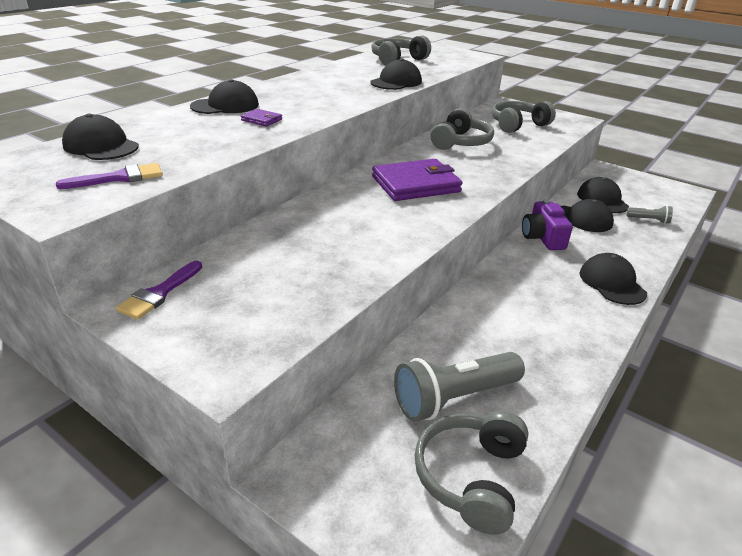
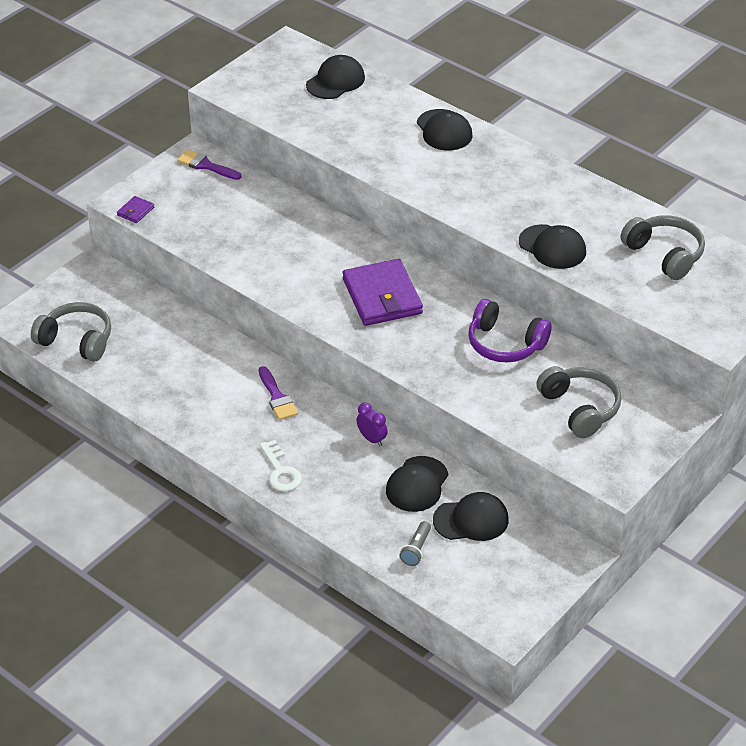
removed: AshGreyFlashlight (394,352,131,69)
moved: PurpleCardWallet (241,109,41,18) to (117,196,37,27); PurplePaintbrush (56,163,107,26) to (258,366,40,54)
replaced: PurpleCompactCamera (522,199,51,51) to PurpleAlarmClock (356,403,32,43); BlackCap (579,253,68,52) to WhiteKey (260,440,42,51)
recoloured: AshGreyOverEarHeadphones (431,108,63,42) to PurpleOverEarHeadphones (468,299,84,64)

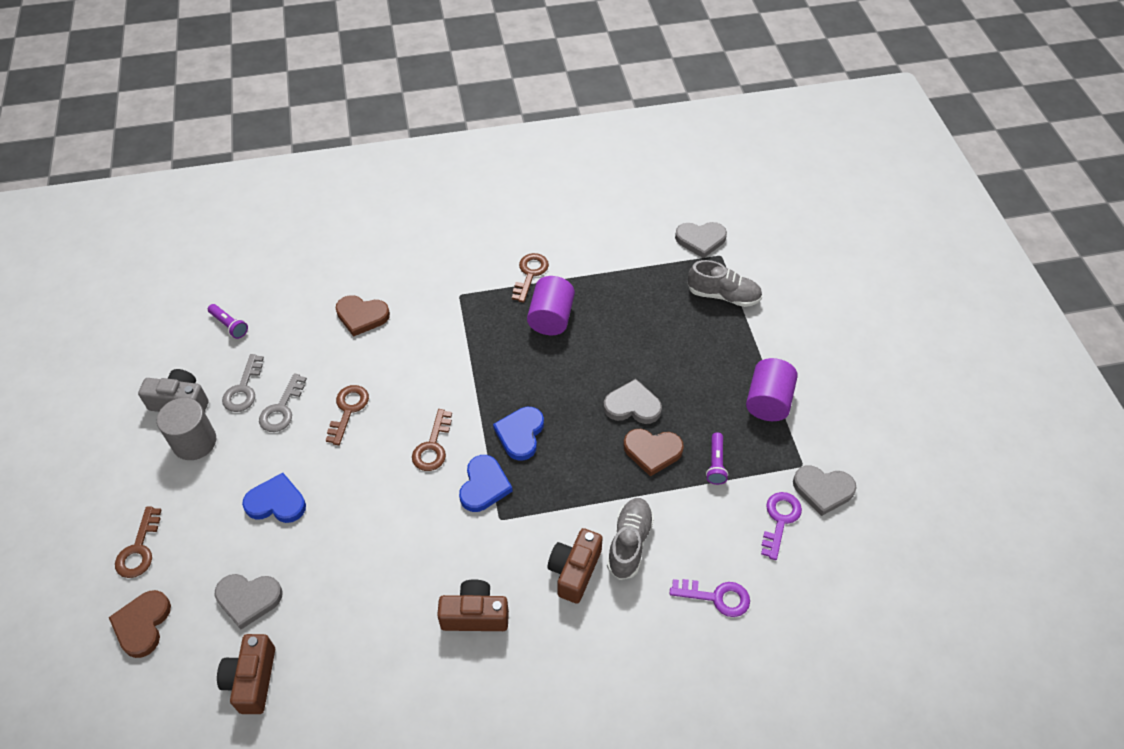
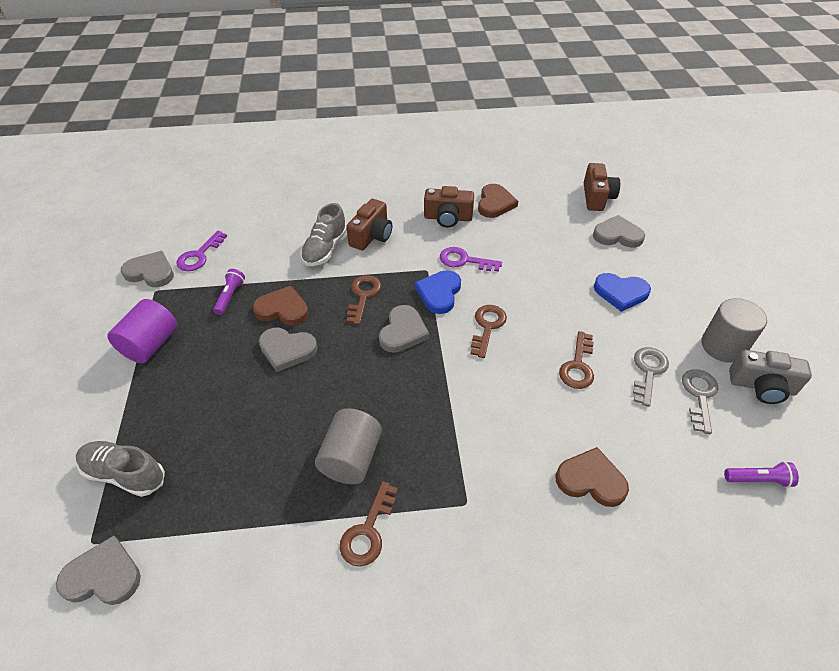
moved: DarkBrownKey (115,506,46,72) to (346,275,36,50); PurpleKey (669,579,81,38) to (440,247,62,25); DarkBrownHeart (109,590,62,68) to (478,184,40,34)
recoloured: PurpleCylinder (527,276,48,59) to AshGreyCylinder (315,408,67,76); CobaltHeart (493,407,51,54) to AshGreyHeart (379,305,50,48)
turned: PurpleFlashlight (208,304,40,35) = (724,461,75,27) 135 degrees clockwise

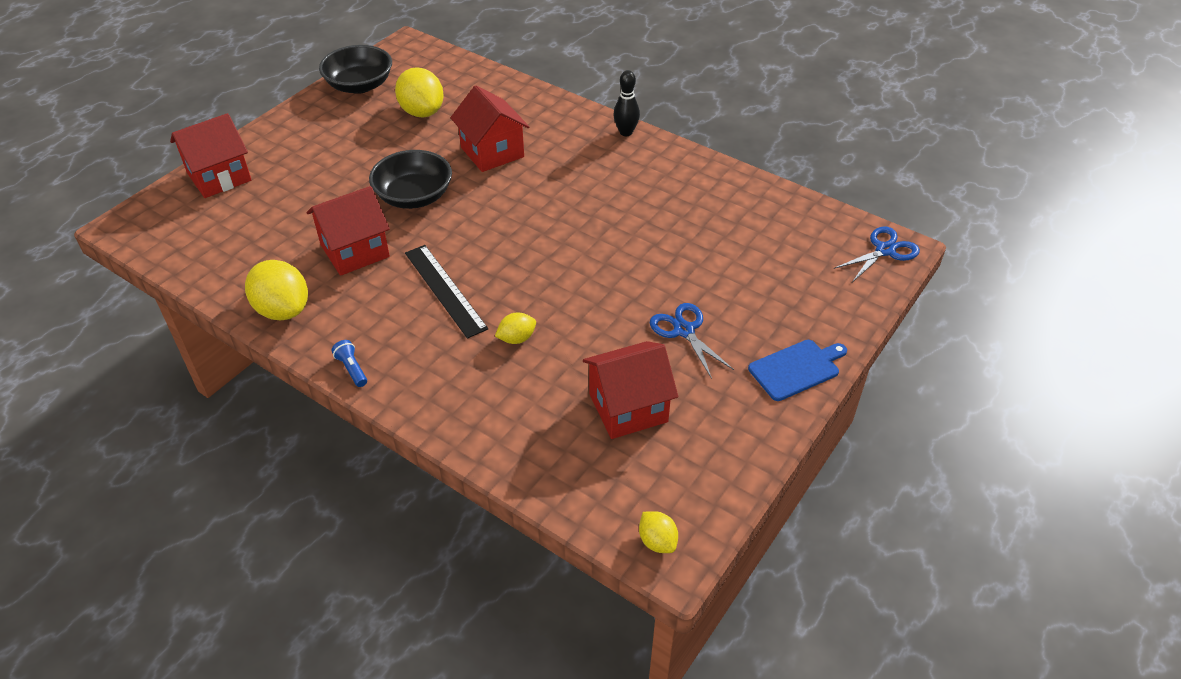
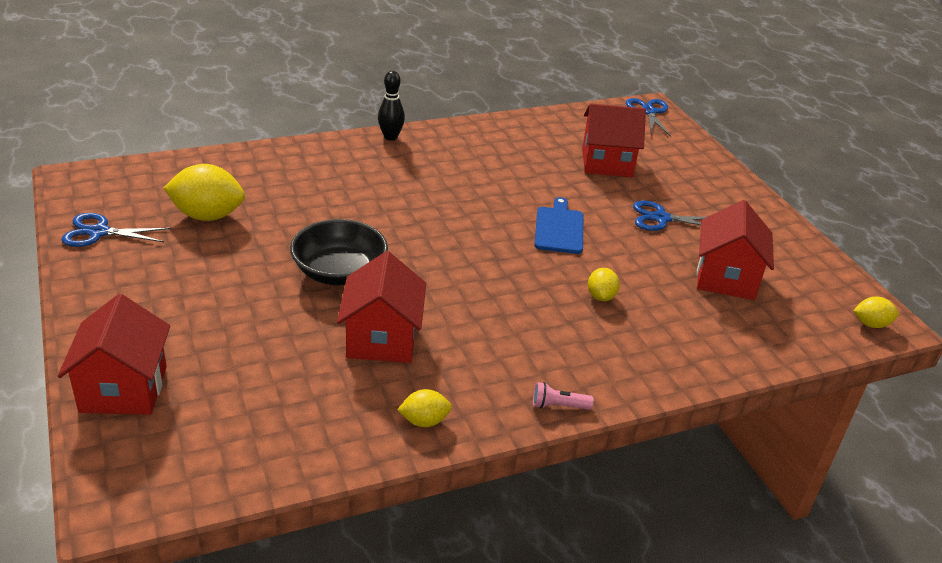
removed: BlackMeasuringStick (405,245,83,94)
moved: ScarletToyHouse (450,85,79,87) to (582,103,64,74); CobaltBreadBoard (748,340,99,61) to (534,197,49,57)
replaced: BlackBowl (319,45,73,49) to CobaltScissors (61,213,110,34)
recoloured: CobaltFlashlight (331,340,36,47) to RosyFlashlight (533,382,61,28)
resized: YellowLemon (245,260,63,61) = (397,389,55,38) x0.53

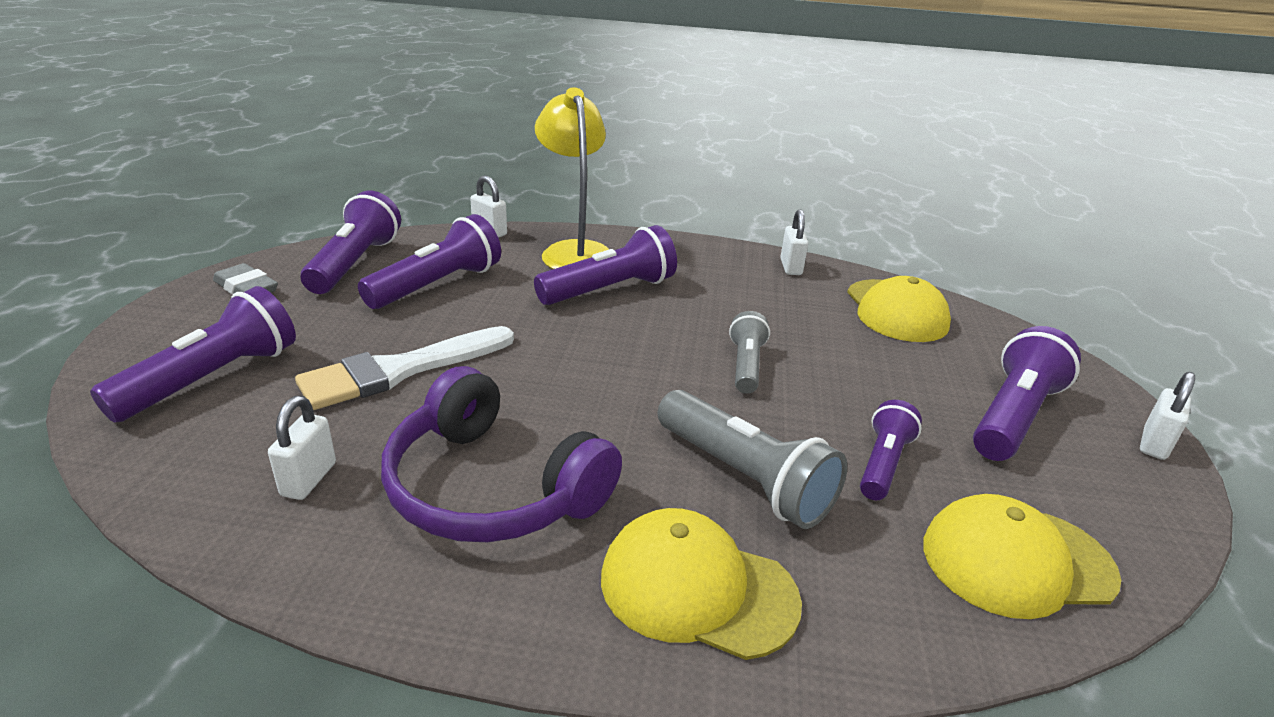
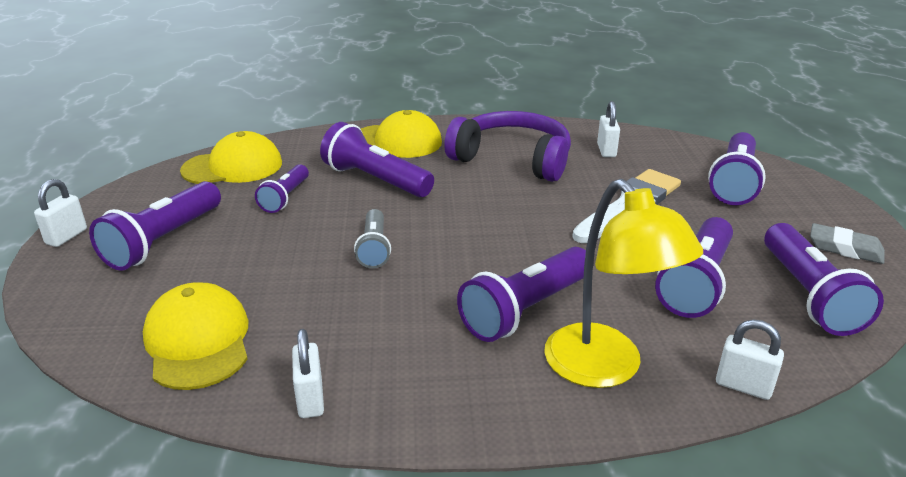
recoloured: AshGreyFlashlight (657,390,191,139) to PurpleFlashlight (320,122,114,75)

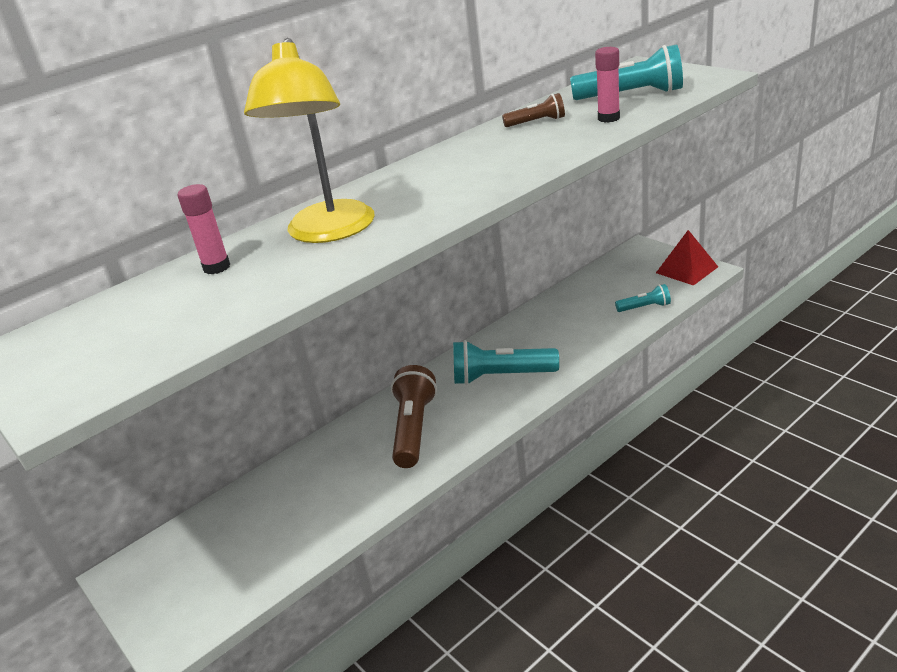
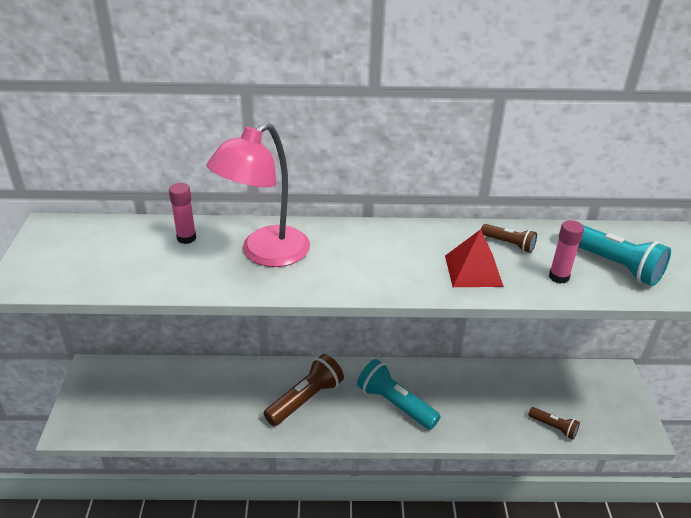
moved: ScarletSolidPyramid (656,230,62,56) to (445,229,59,58)
recoloured: YellowReadingLamp (244,38,131,205) to RosyReadingLamp (207,123,103,144); TealFlashlight (615,284,56,28) to DarkBrownFlashlight (528,407,52,33)

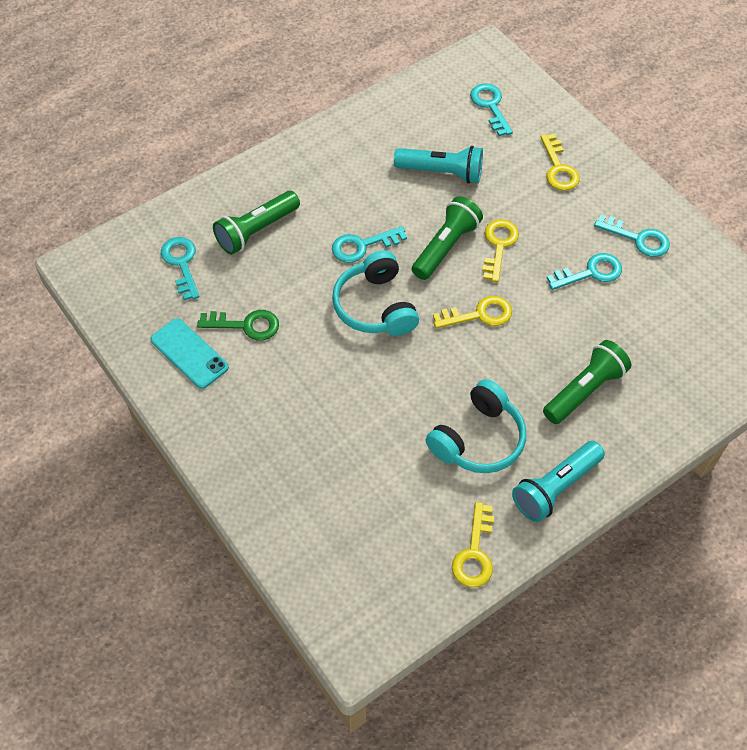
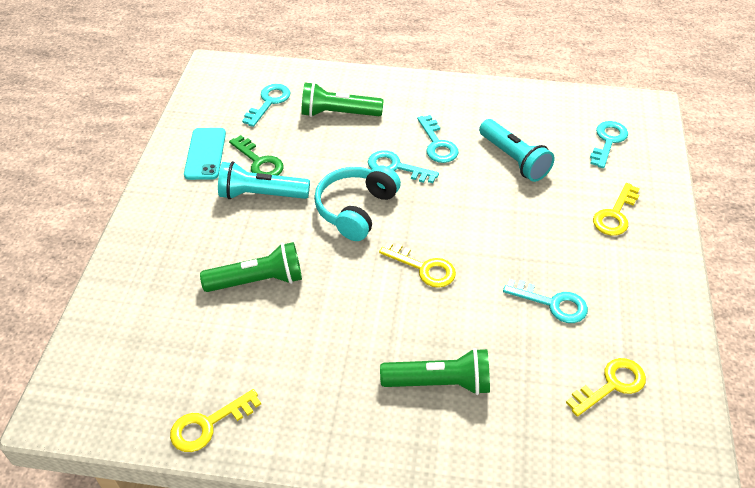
removed: TealOverEarHeadphones (426,379,100,94)
moved: EmeraldFlashlight (412,196,71,84) to (200,242,102,50); TealKey (594,215,76,42) to (417,115,42,48); YellowKey (482,219,37,63) to (566,358,80,59); TealFlashlight (512,441,93,81) to (218,161,92,38)

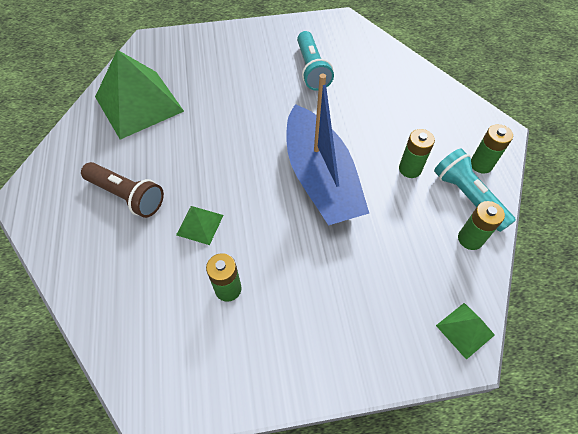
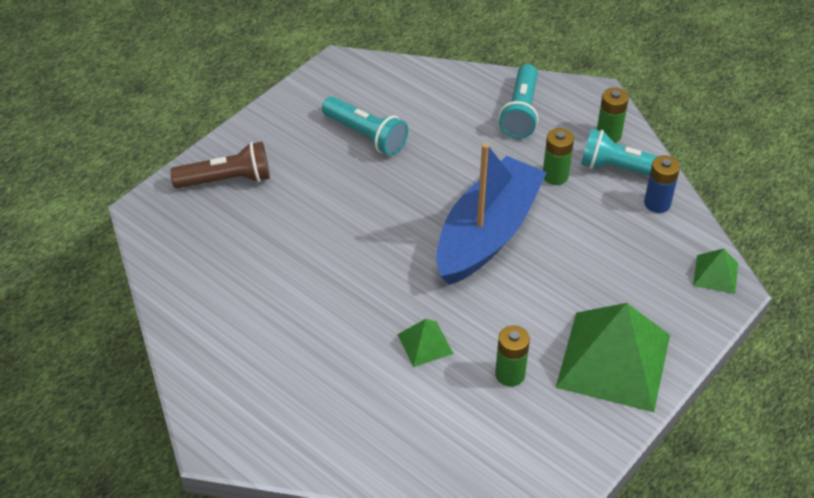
added: TealFlashlight (499,64,39,75)
moved: EmeraldSolidPyramid (95,50,89,90) to (556,303,114,109); DarkBrownFlashlight (81,162,83,56) to (170,142,100,46)
recoloured: EmeraldBattery (458,201,47,49) to CobaltBattery (644,155,36,58)
turned: CobaltToyBoat (286,73,83,152) = (436,143,111,142) 90 degrees counterclockwise

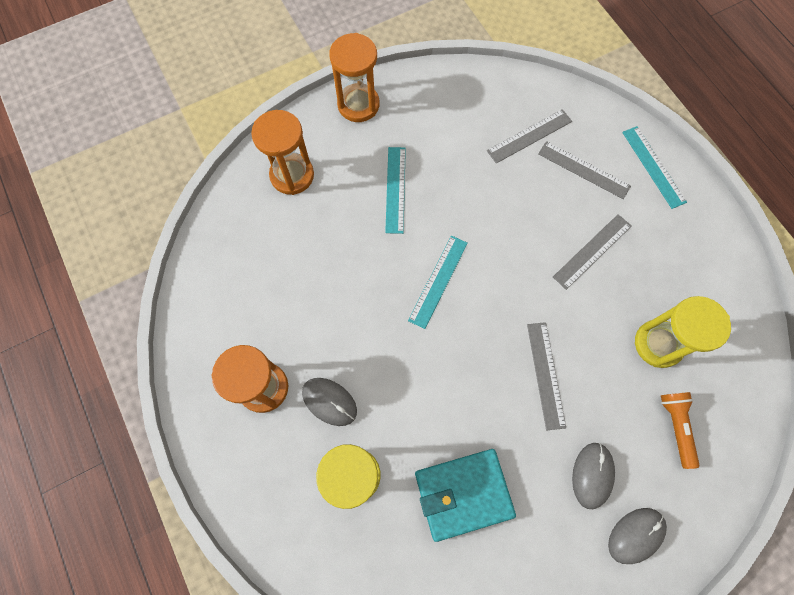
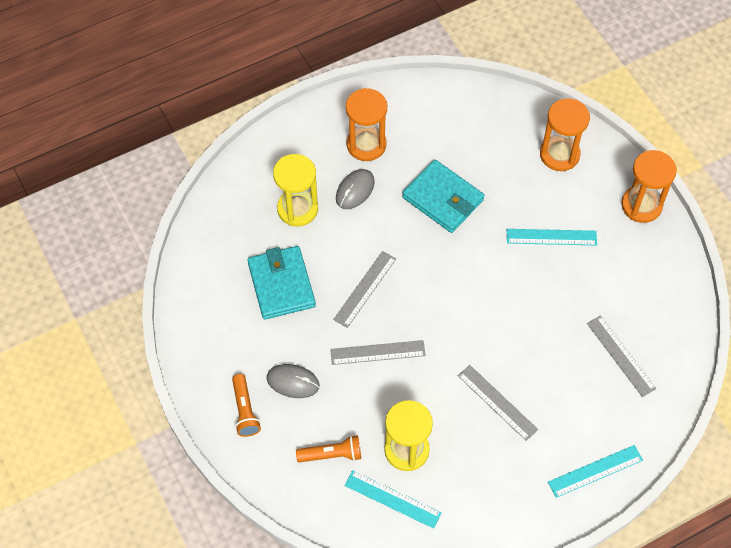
added: TealCardWallet (402,160,82,73)
moved: AshGreyMeasuringStick (538,141,93,58) to (333,251,63,77); TealMeasuringStick (408,236,60,93) to (345,470,96,59)
replaced: AshGreyComputerMouse (608,508,59,56) to BrightOrangeFlashlight (232,374,29,63)

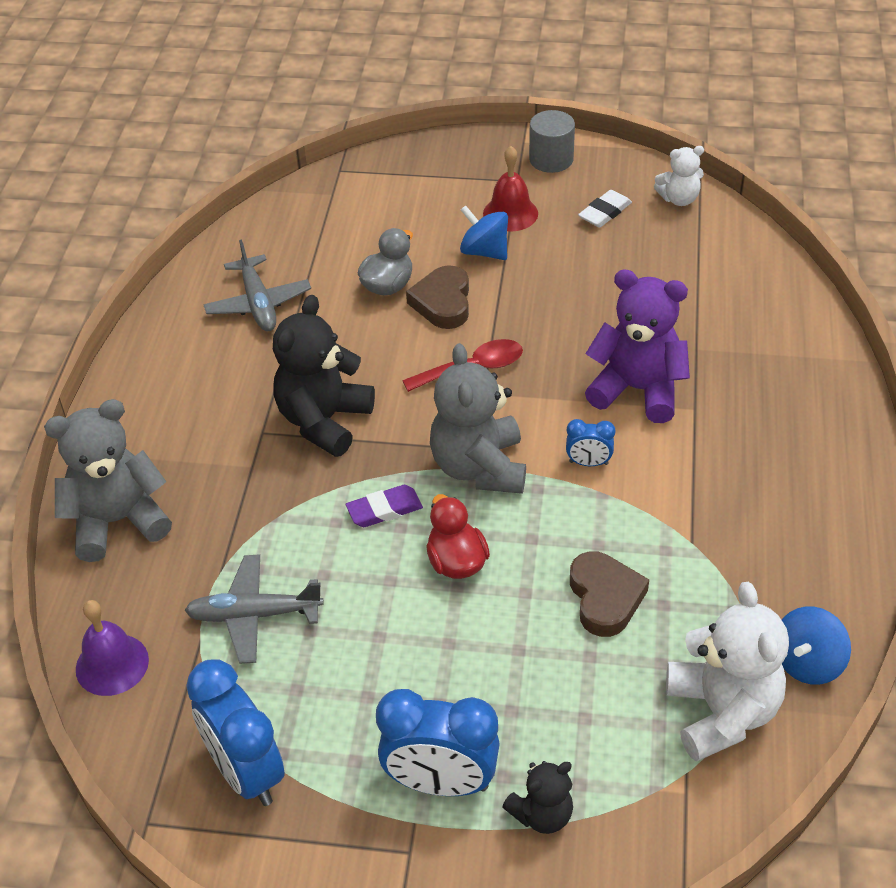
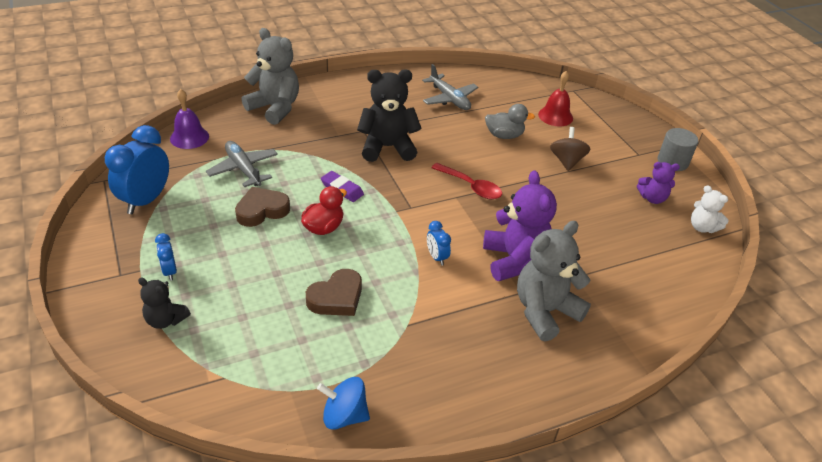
removed: WhiteTeddyBear (666,582,123,180)
moved: ScarletBell (483,146,55,86) to (538,71,35,56); DarkBrownHeart (406,265,63,64) to (235,187,55,40); AshGreyTeddyBear (430,343,96,151) to (517,221,74,120)
replaced: WhitePencilEraser (578,190,54,38) to PurpleTeddyBear (637,162,43,42)
recoloured: CobaltToyTop (460,205,48,55) to DarkBrownToyTop (550,127,41,44)
turned: AshGreyToyPlane (203,240,108,91) = (422,64,56,46) 75 degrees counterclockwise
resized: CobaltAlarmClock (376,689,124,107) = (155,233,22,48) x0.49

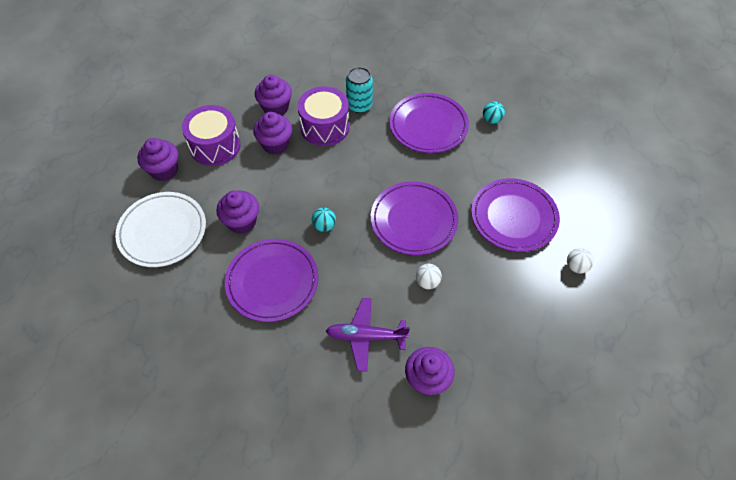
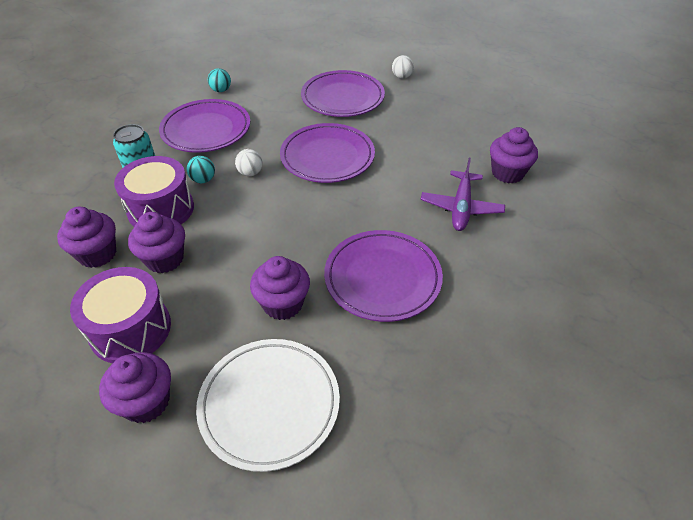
moved: TealSphere (312,207,24,25) to (187,156,28,27); WhiteSphere (416,264,26,25) to (235,149,28,27)

